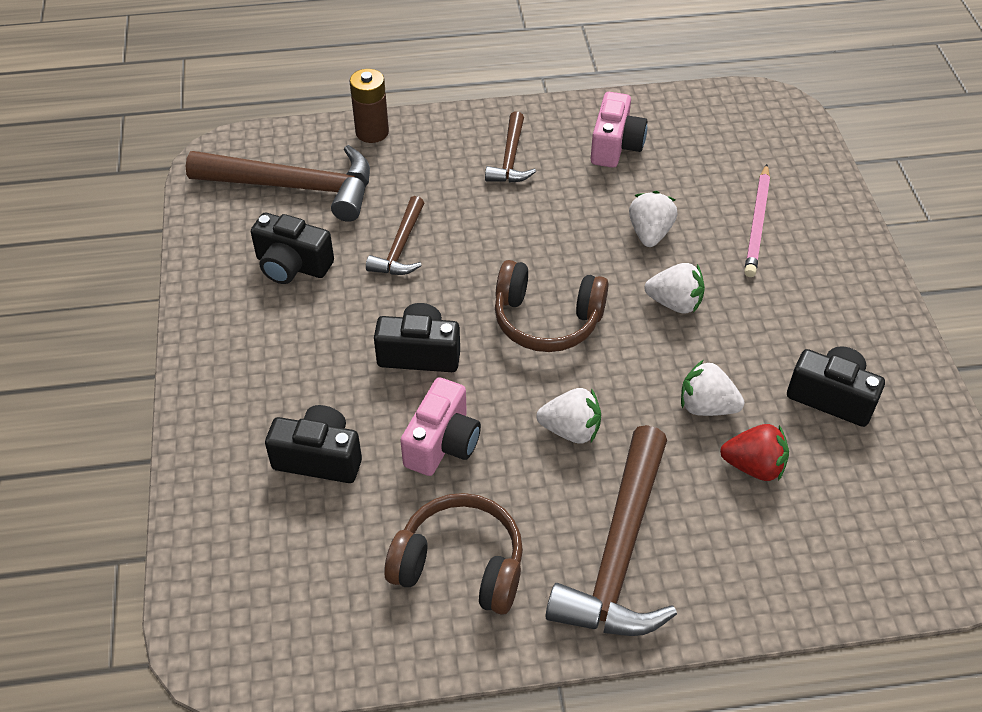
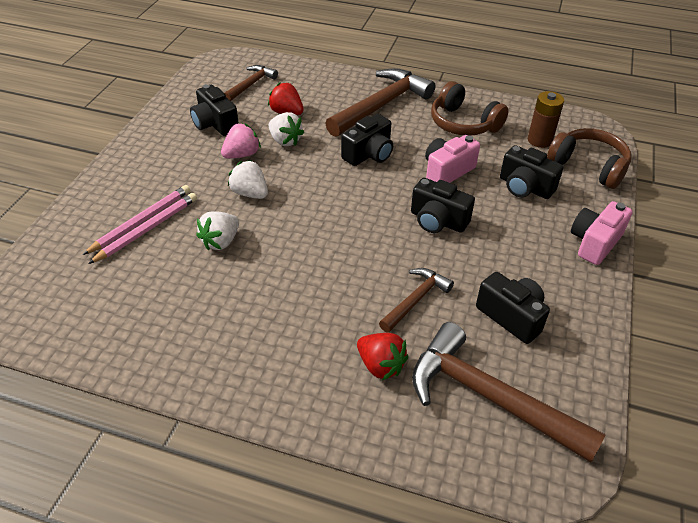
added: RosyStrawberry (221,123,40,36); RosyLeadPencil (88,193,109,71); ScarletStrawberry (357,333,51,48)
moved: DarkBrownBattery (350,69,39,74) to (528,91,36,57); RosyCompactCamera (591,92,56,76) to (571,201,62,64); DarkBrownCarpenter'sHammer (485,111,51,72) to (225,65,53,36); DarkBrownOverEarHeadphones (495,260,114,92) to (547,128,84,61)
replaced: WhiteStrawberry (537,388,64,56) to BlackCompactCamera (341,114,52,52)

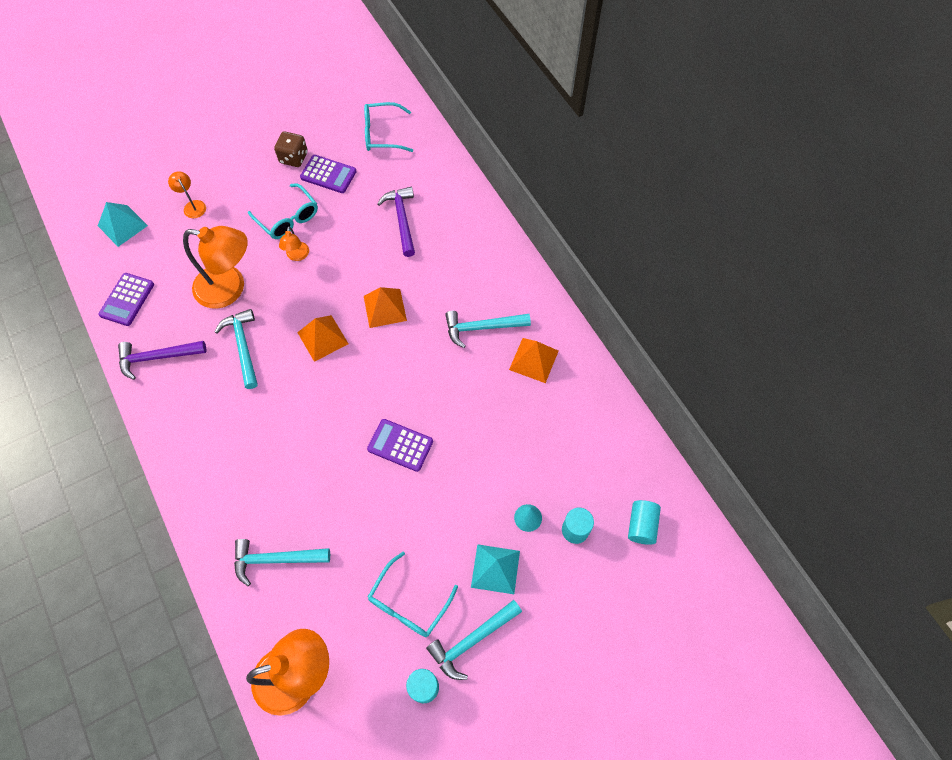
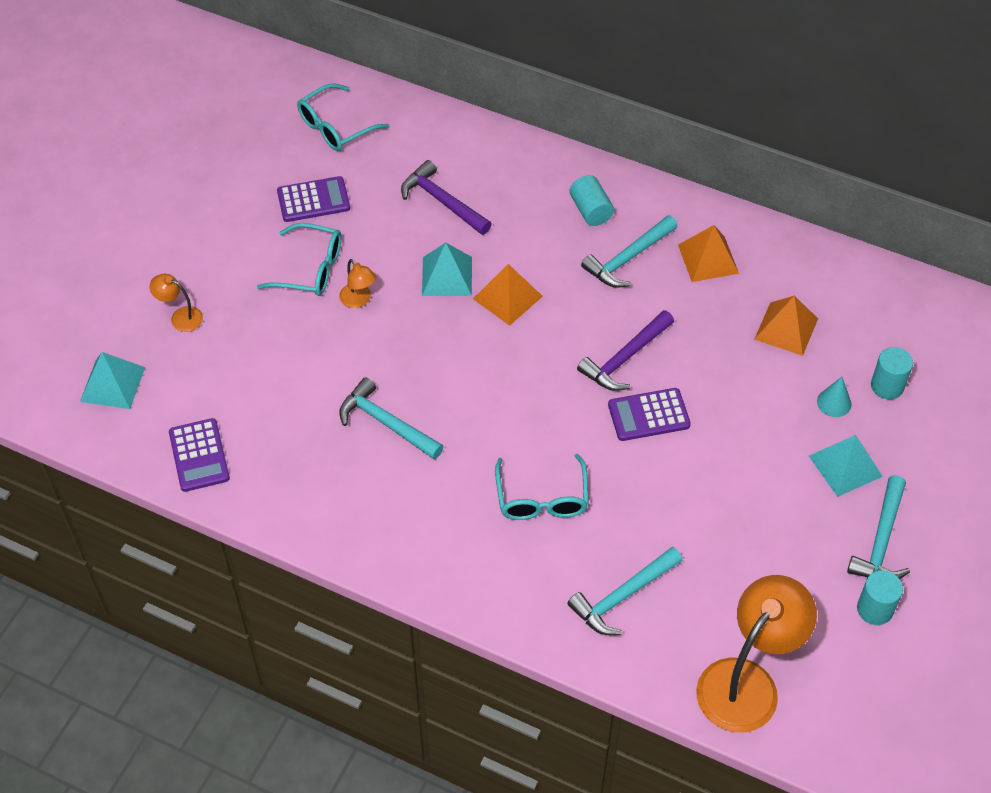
removed: DarkBrownDice (274,131,34,36); BrightOrangeReadingLamp (183,226,65,83)
added: TealSolidPyramid (422,243,50,53)
moved: BrightOrangeSolidPyramid (297,315,52,47) to (755,296,63,60); PurpleCarpenter'sHammer (118,341,88,39) to (577,310,97,81); TealCylinder (628,500,33,45) to (570,175,44,51); TealSpectacles (368,551,90,86) to (495,454,94,66)

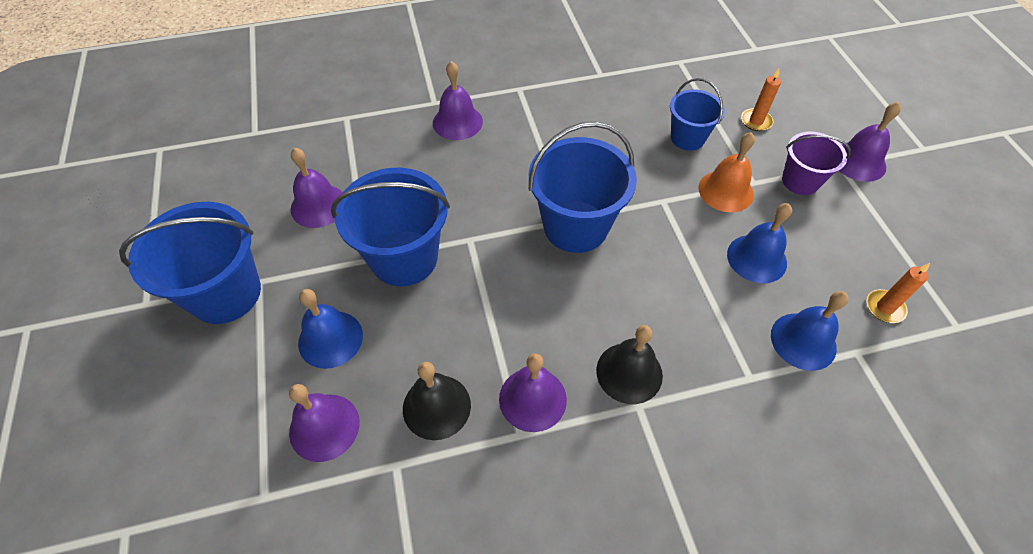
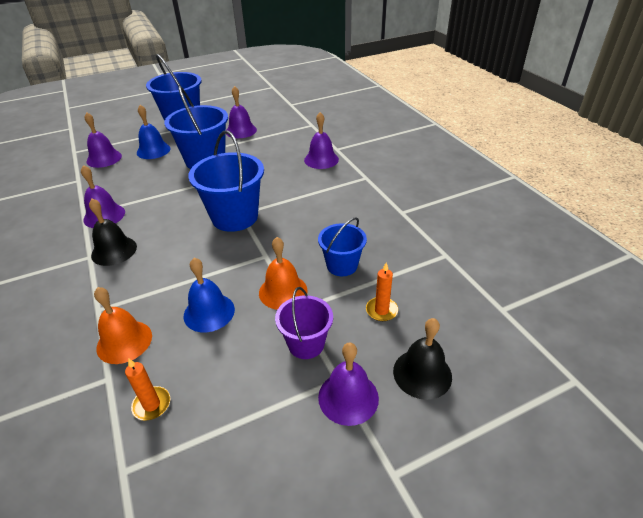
moved: BlackBell (403,362,68,78) to (393,318,59,82)
recoloured: CobaltBell (771,291,78,80) to BrightOrangeBell (94,287,58,77)

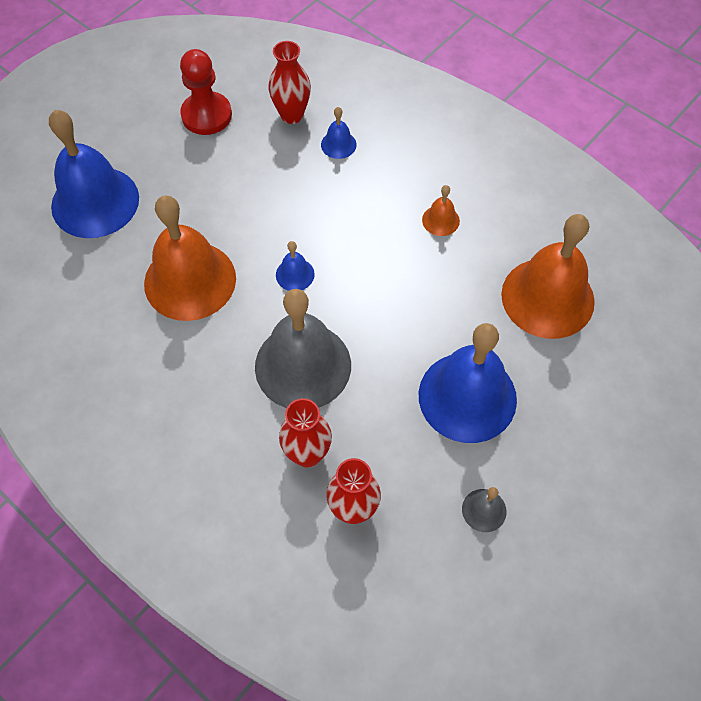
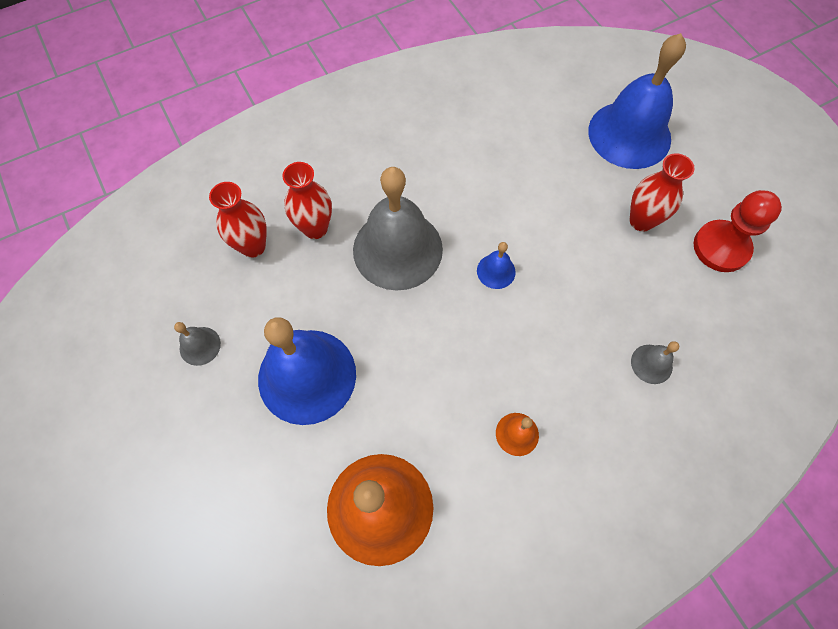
removed: BrightOrangeBell (144,195,92,126)
moved: ScarletFlowerVase (268,41,43,83) to (629,153,66,79)
recoloured: CobaltBell (321,107,36,52) to AshGreyBell (631,342,48,42)

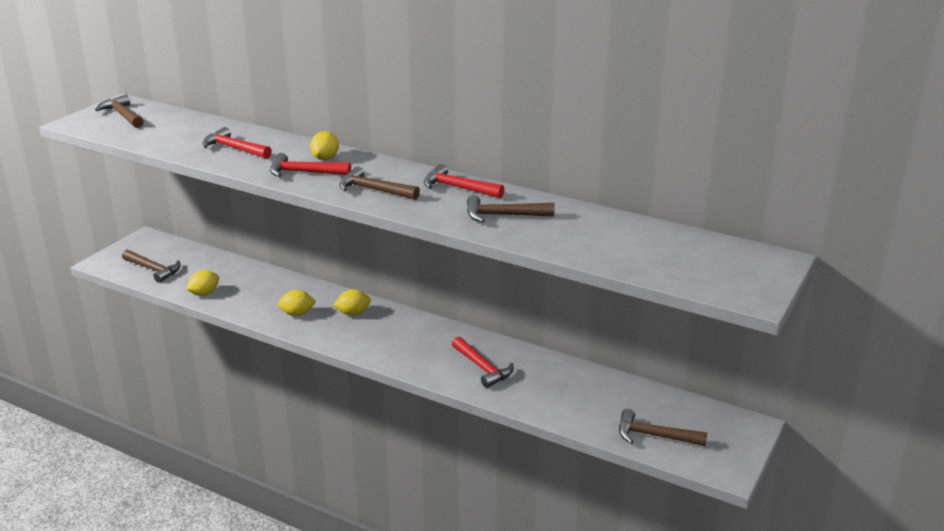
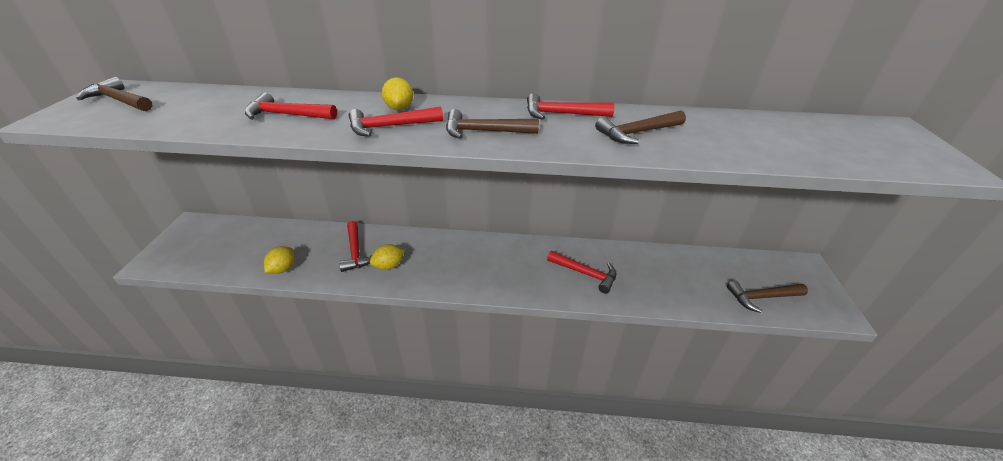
removed: DarkBrownCarpenter'sHammer (122,250,59,33); YellowLemon (333,289,38,27)
added: ScarletCarpenter'sHammer (339,221,33,51)

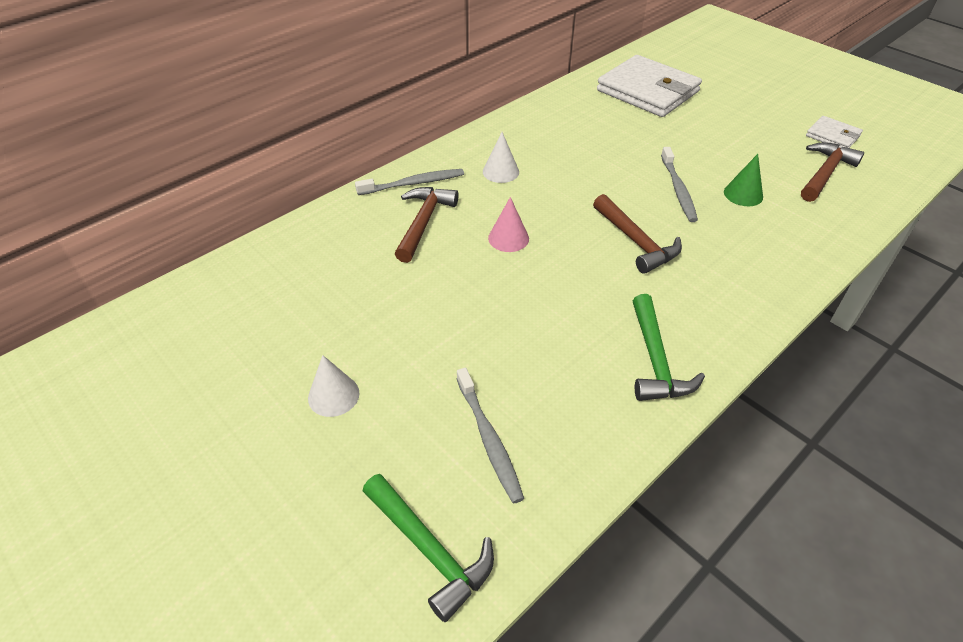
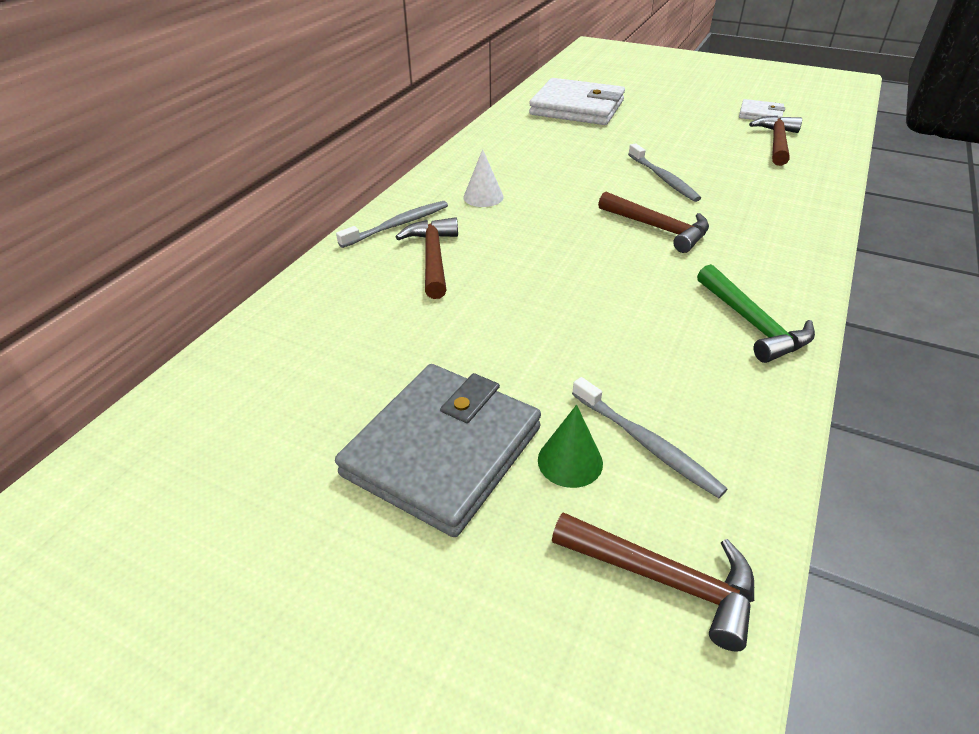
removed: RosySolidCone (488,197,41,55)
moved: EmeraldSolidCone (724,154,39,52) to (538,405,65,83)
replaced: WhiteSolidCone (308,355,52,62) to AshGreyCardWallet (335,364,206,173)
recoloured: EmeraldCarpenter'sHammer (363,474,131,148) to DarkBrownCarpenter'sHammer (552,512,202,140)

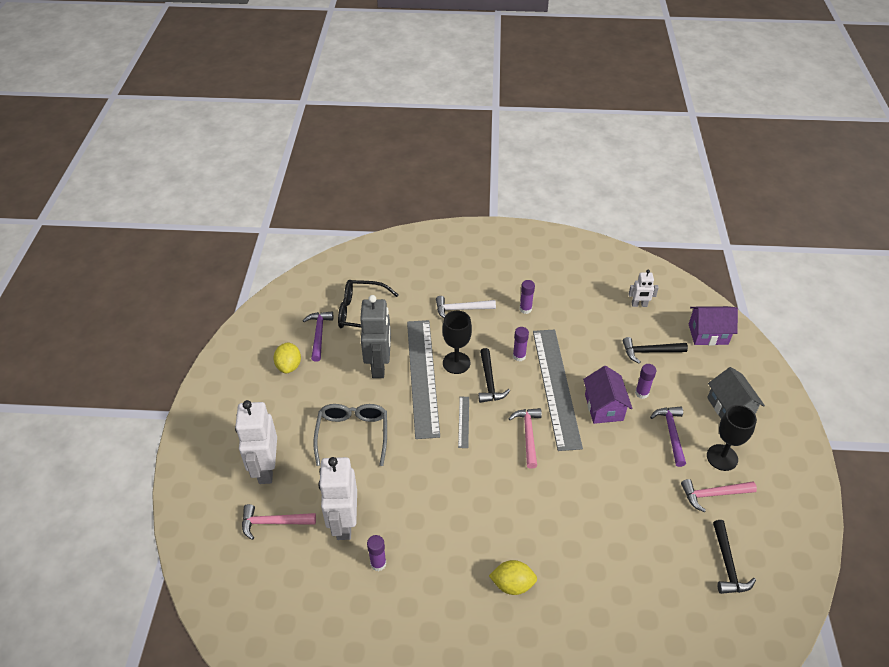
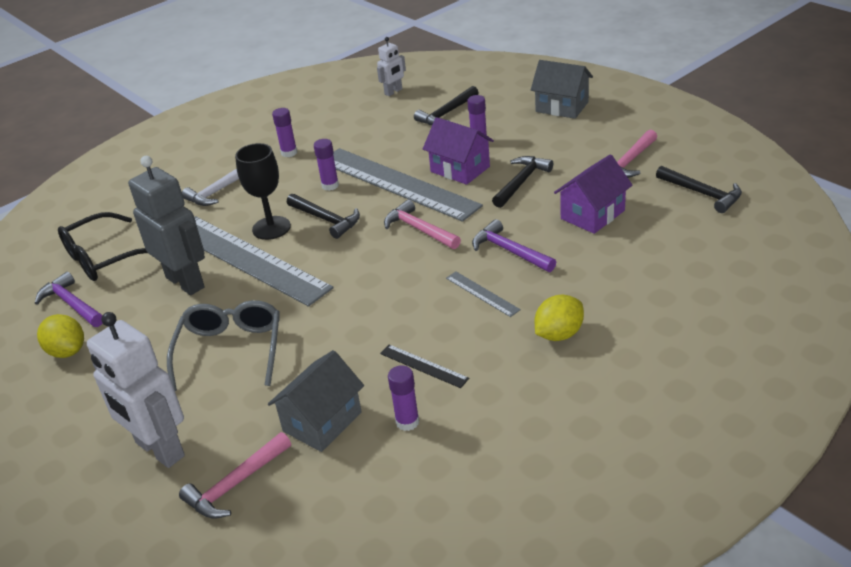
removed: BlackWineGlass (707,405,50,66)
added: BlackCarpenter'sHammer (492,156,61,52); BlackMeasuringStick (380,344,89,44)
moved: PurpleToyHouse (689,306,49,40) to (554,154,78,80); AshGreyMeasuringStick (458,397,11,51) to (446,272,75,45); PurpleCarpenter'sHammer (650,407,36,60) to (472,219,84,53)
replaced: WhiteToyRobot (318,457,39,83) to AshGreyToyHouse (268,350,96,102)
turned: AshGreySpectacles (313,404,74,62) = (167,300,113,91) 45 degrees clockwise

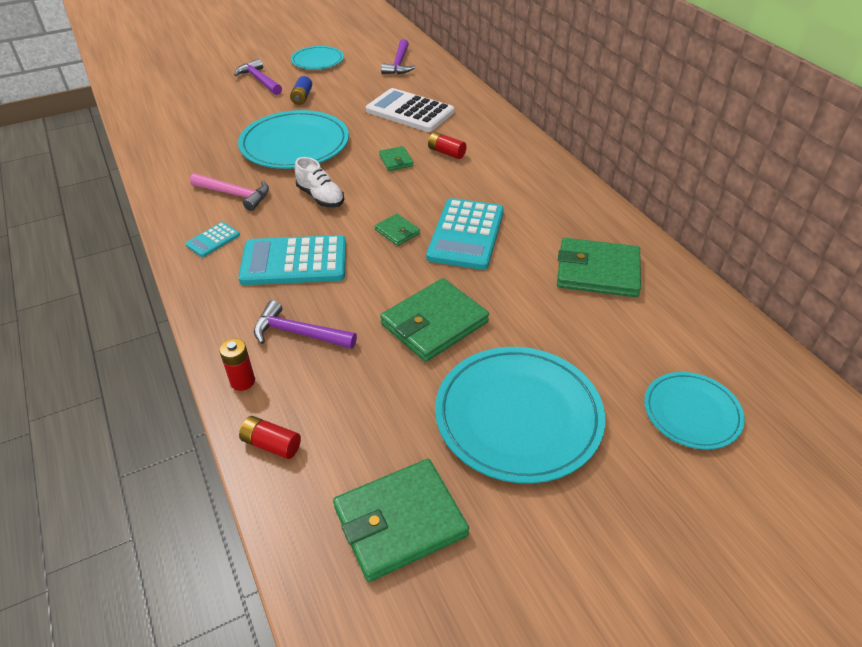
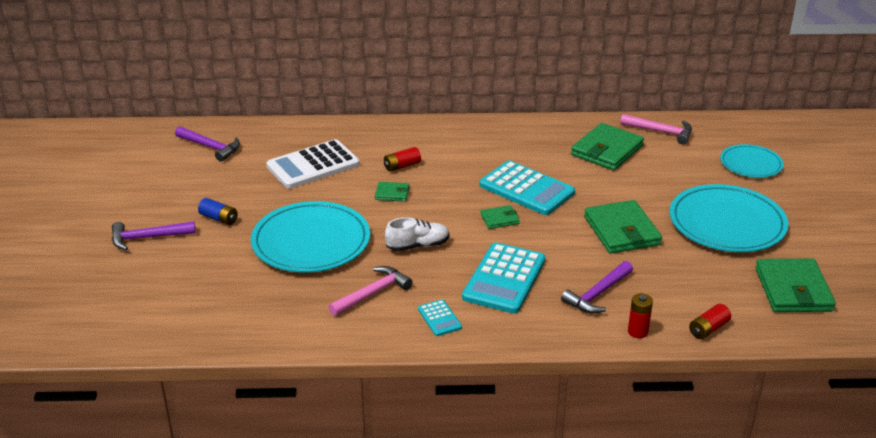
removed: TealDinnerPlate (291,46,53,24)
added: RosyCarpenter'sHammer (620,114,72,30)

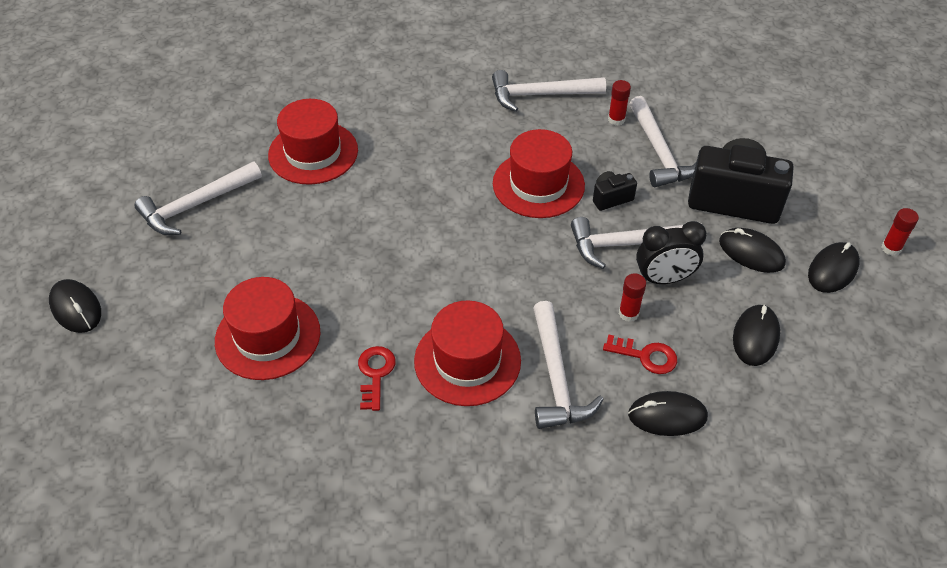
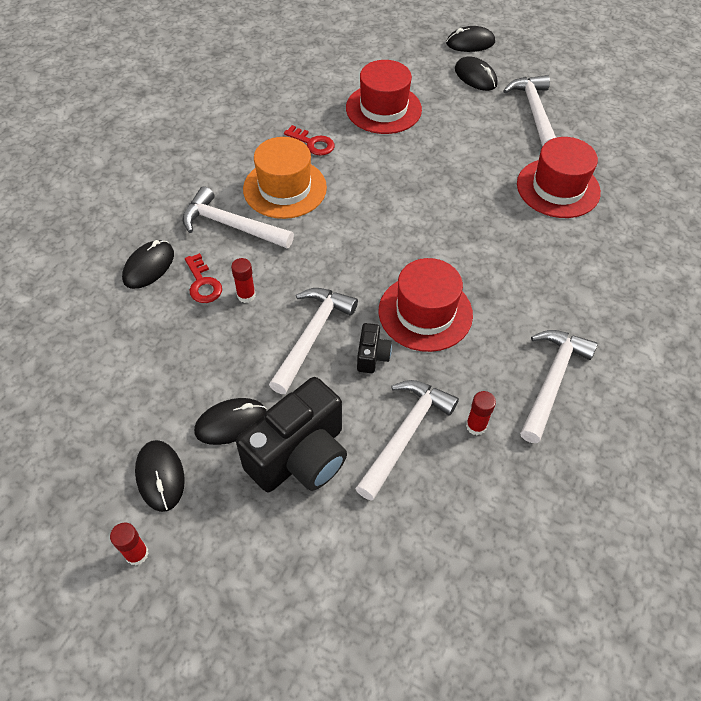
removed: BlackAlarmClock (636,221,71,63)
moved: BlackComputerMouse (733,305,47,61) to (455,56,43,35)
recoloured: ScarletTopHat (414,300,107,106) to BrightOrangeTopHat (243,137,84,82)
turned: WhiteCarpenter'sHammer (629,96,68,91) = (355,380,104,121) 105 degrees clockwise; ScarletKey (603,334,74,40) = (185,253,37,50) 75 degrees counterclockwise

